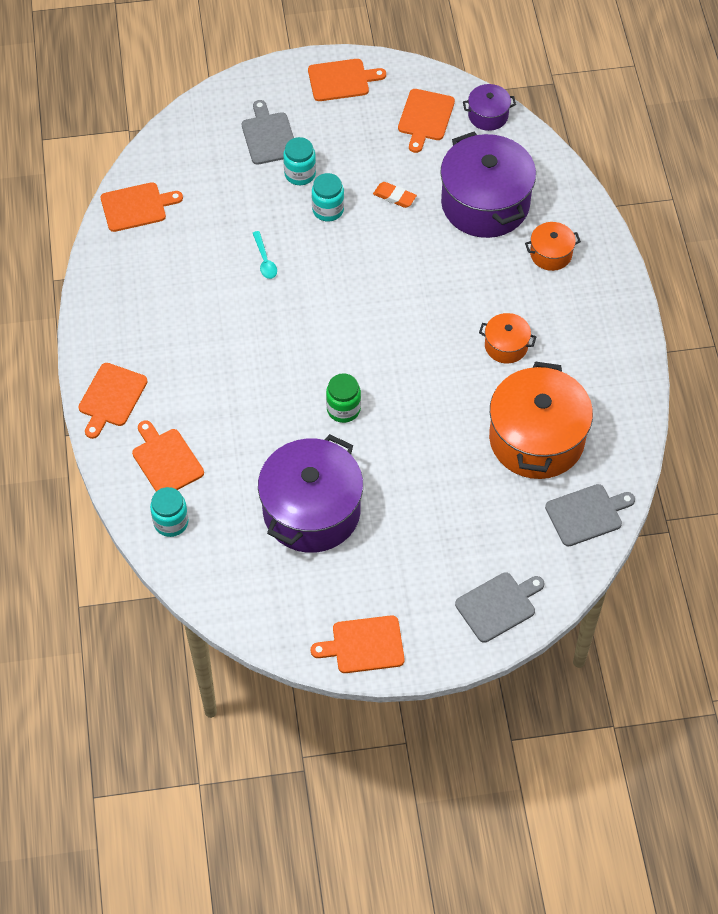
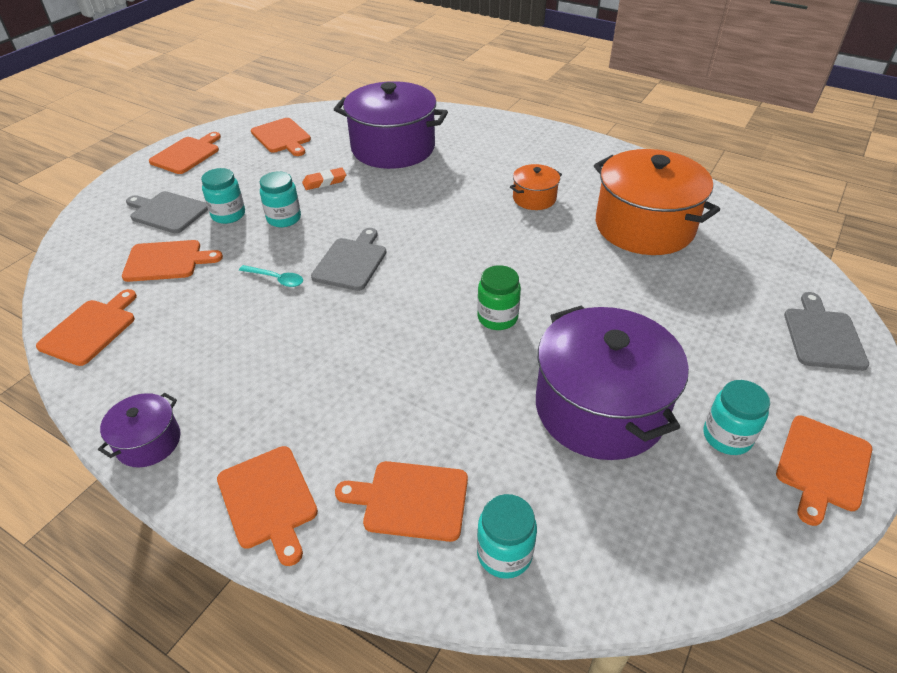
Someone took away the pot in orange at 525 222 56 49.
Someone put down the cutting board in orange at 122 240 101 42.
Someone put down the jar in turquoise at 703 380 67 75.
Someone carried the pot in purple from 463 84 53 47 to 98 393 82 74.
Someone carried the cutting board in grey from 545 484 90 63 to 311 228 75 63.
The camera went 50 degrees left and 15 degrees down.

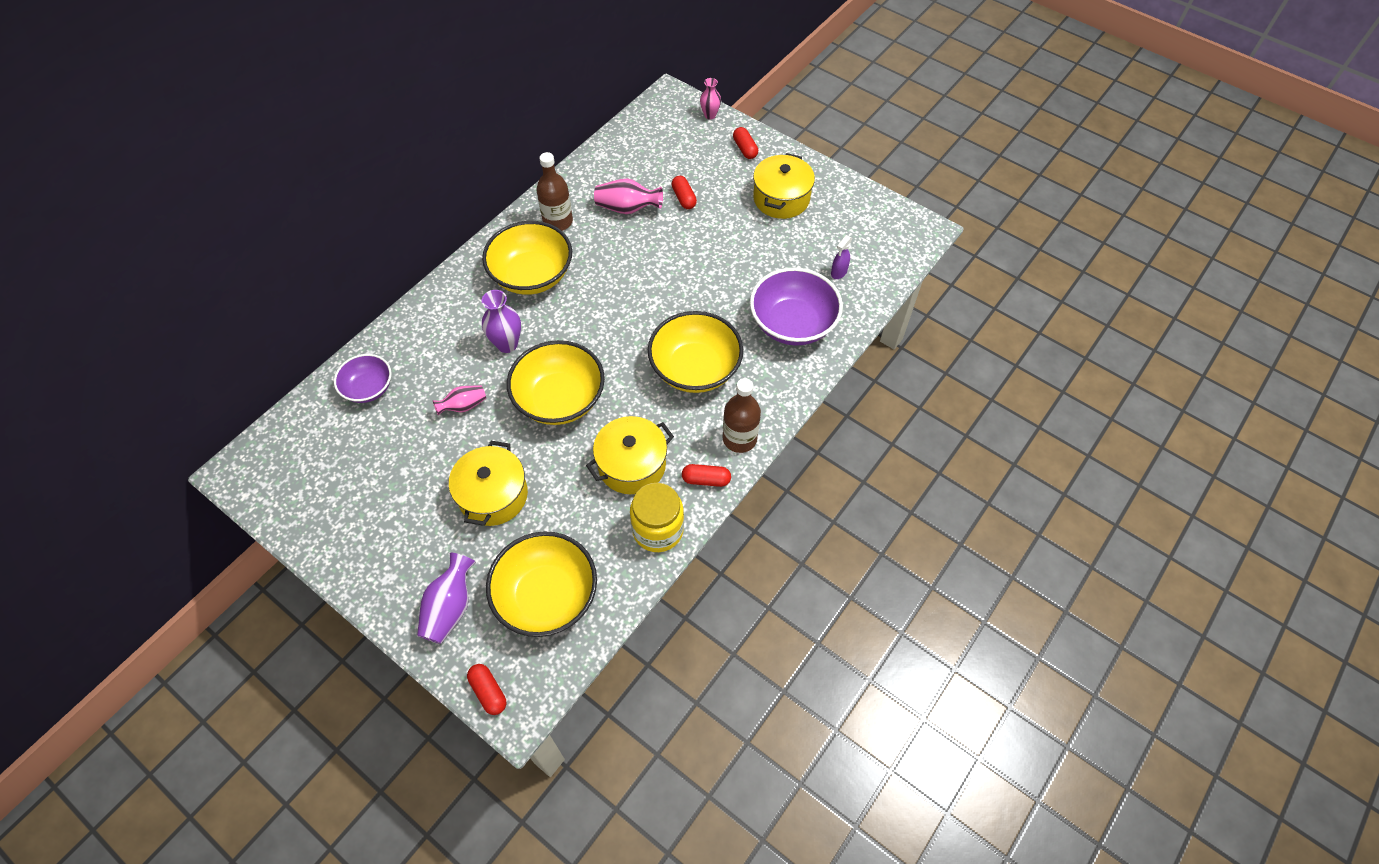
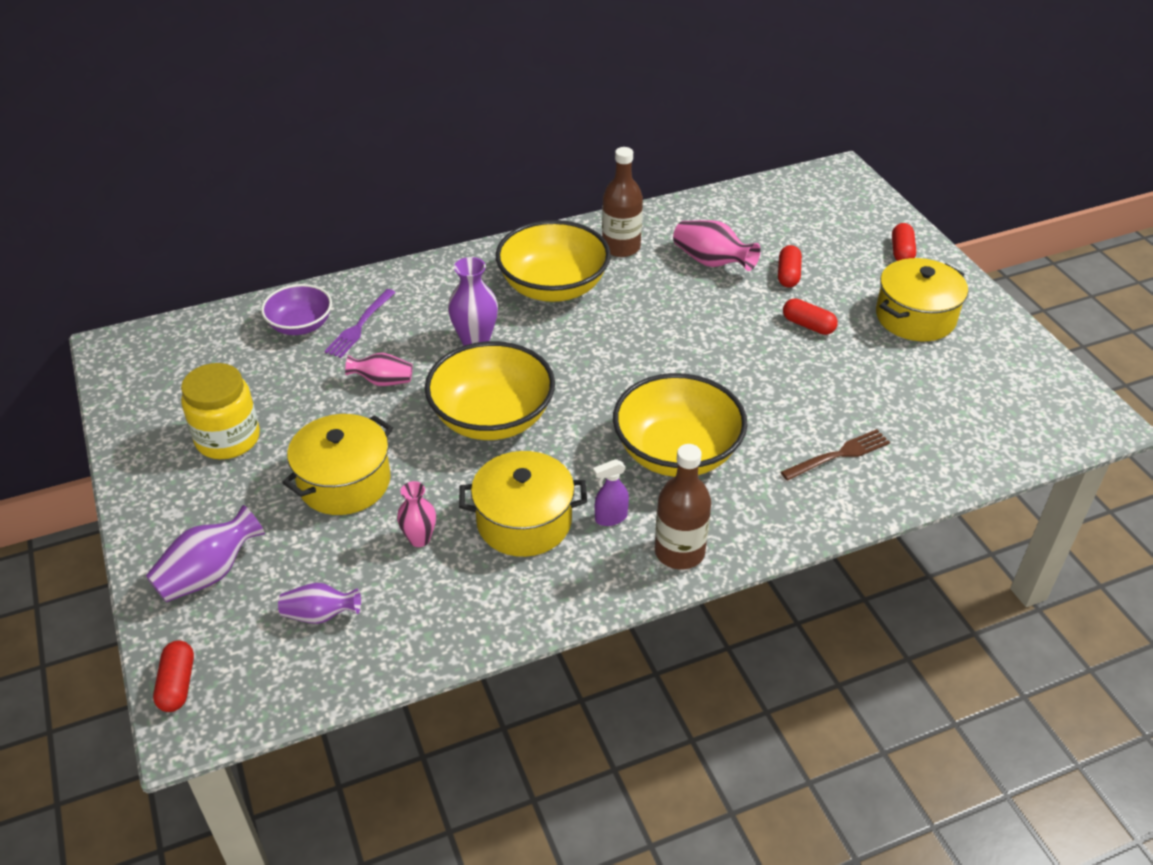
Someone put down the fork in purple at 324 289 72 69.
Someone carried the jar in yellow from 630 483 54 69 to 181 363 79 96.
Someone carried the capsule in red from 682 464 49 23 to 783 298 55 37.
Someone carried the vase in pink from 700 78 21 42 to 397 481 39 66.
Someone carried the spray bottle in purple from 831 235 21 44 to 593 459 36 67.
Someone swapped the bowl in yellow at 486 531 111 106 for the vase in purple at 278 583 83 41.
Someone swapped the bowl in purple at 750 267 93 78 for the fork in brown at 781 429 109 52.
The camera went 30 degrees right and 15 degrees down.

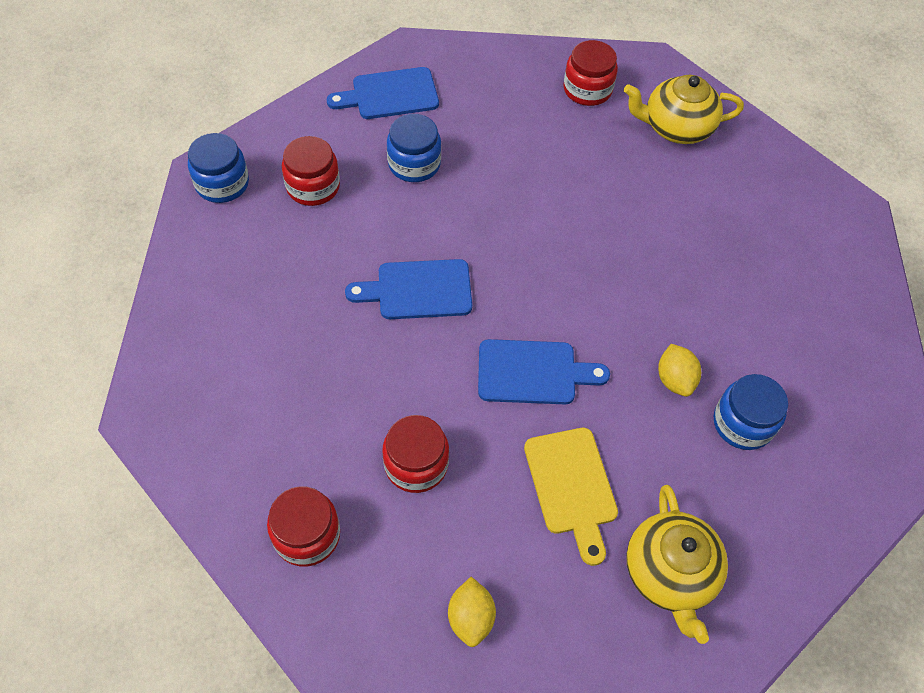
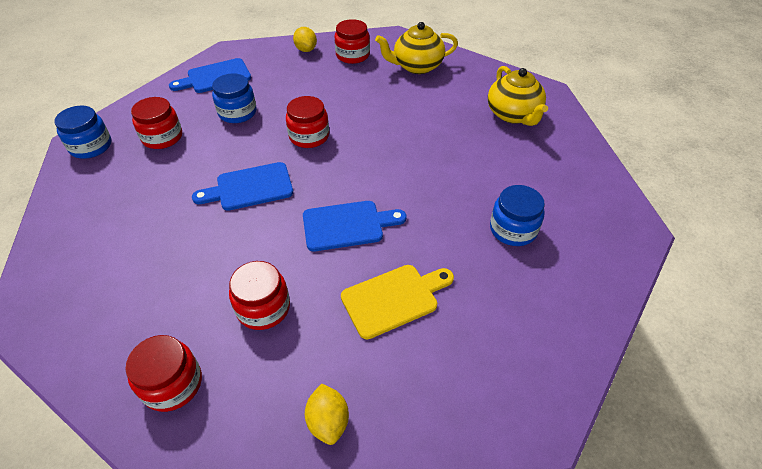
Someone put down the jar in red at 286 96 43 52.
Someone carried the teapot in yellow from 626 485 102 159 to 488 66 60 60.
Someone carried the lemon in yellow from 658 344 43 53 to 293 27 24 25.
Someone rotated the cutting board in yellow at 524 428 94 138 by 90 degrees counterclockwise.
The camera went 10 degrees left and 10 degrees down.

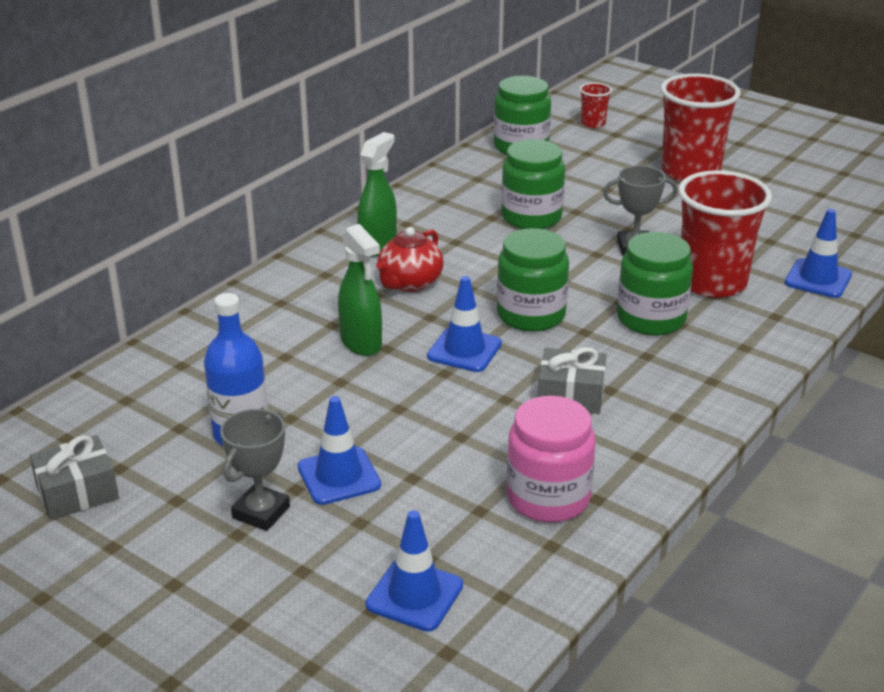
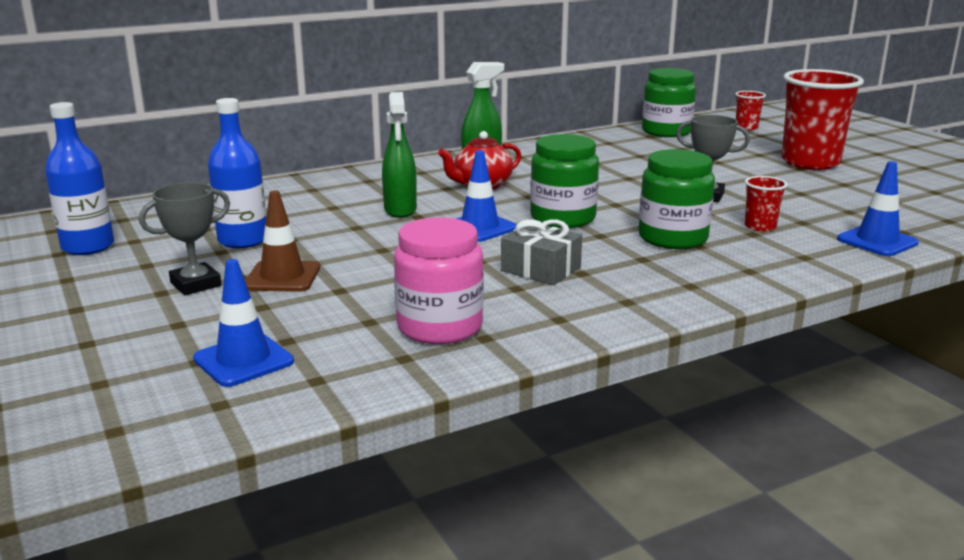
Someone took away the jar in green at 501 139 64 90.
Someone swapped the gift in grey at 30 435 89 85 for the bottle in blue at 45 102 69 153.
Someone repainted the traffic cone in blue at 298 396 83 109, which became the traffic cone in brown at 245 190 75 102.
Someone scaled the cup in red at 678 170 94 128 by 0.45.
The camera went 25 degrees right and 10 degrees down.

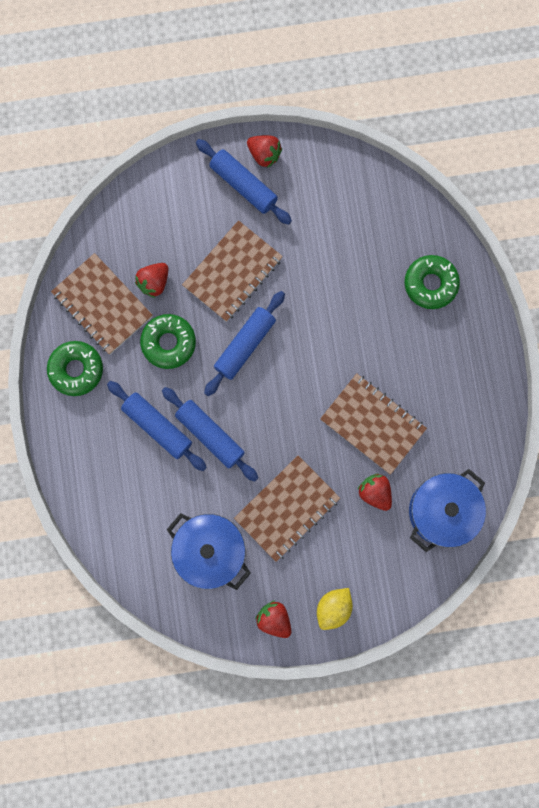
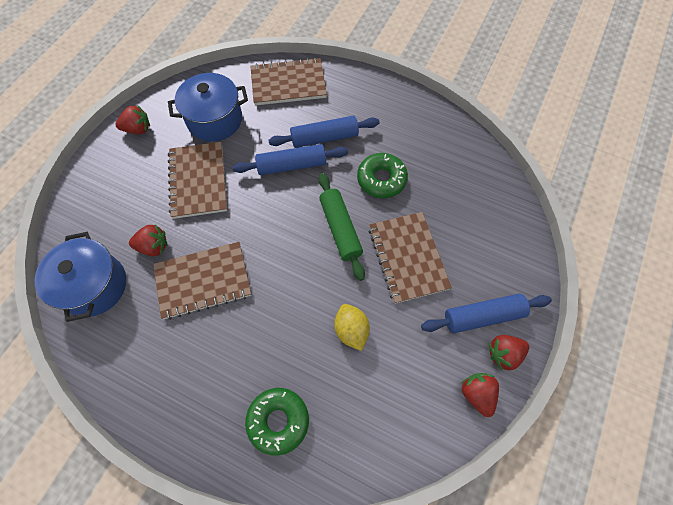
Someone took away the donut in green at 47 341 56 55.
Someone carried the notebook in brown from 51 253 102 101 to 250 58 77 48.
Someone carried the strawberry in red from 135 263 33 35 to 461 373 38 44.
Someone carried the lemon in yellow from 317 588 36 42 to 334 304 36 47.
Someone repainted the rolling pin in blue at 204 291 81 105, which became the rolling pin in green at 319 173 46 108.
The camera went 125 degrees right and 15 degrees down.

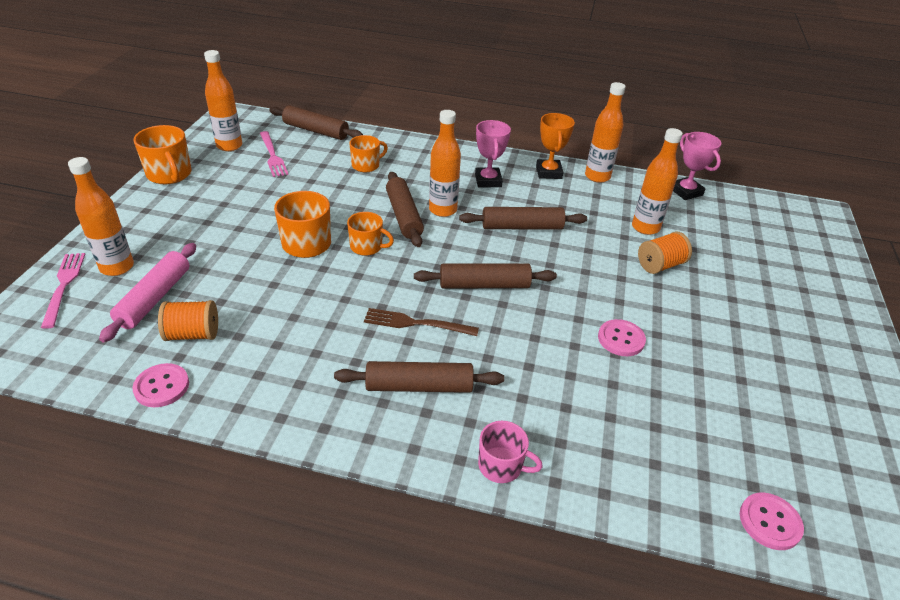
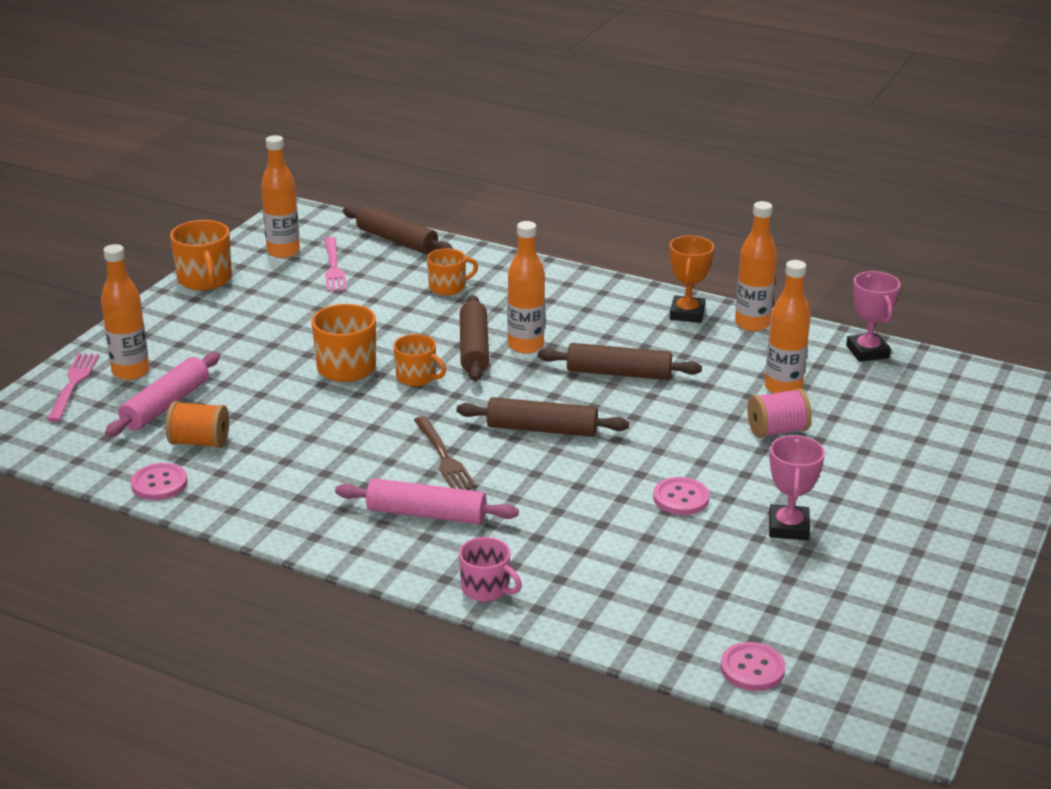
Someone carried the trophy in pink from 475 120 36 68 to 769 435 56 105.
Someone repainted the rolling pin in brown at 334 361 170 32, which became the rolling pin in pink at 335 478 184 46.
Someone repainted the spool in orange at 638 231 54 43, which became the spool in pink at 747 389 65 49.
Someone rotated the fork in brown at 364 308 115 28 by 135 degrees counterclockwise.
The camera went 15 degrees right and 10 degrees down.

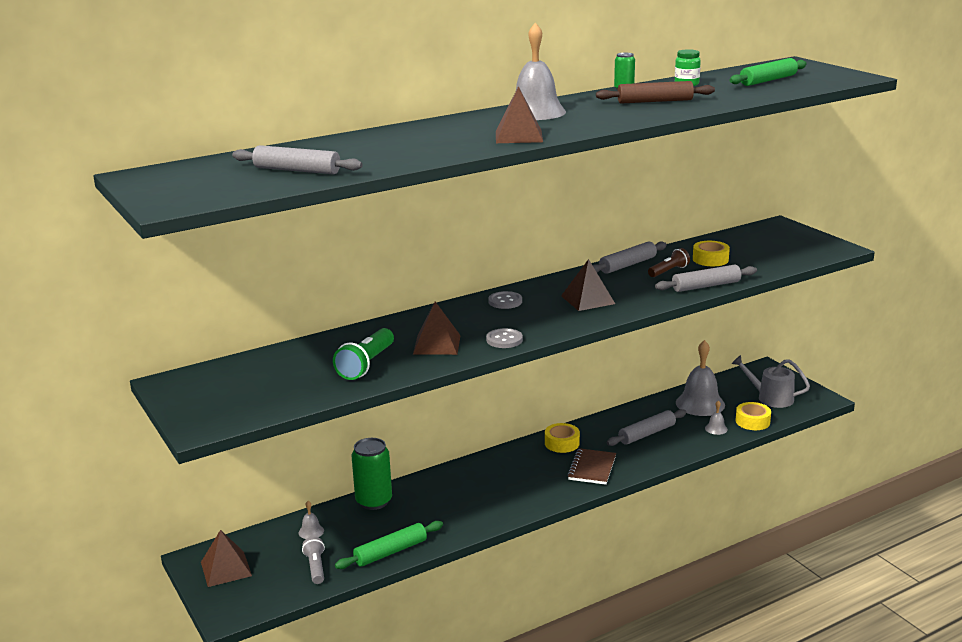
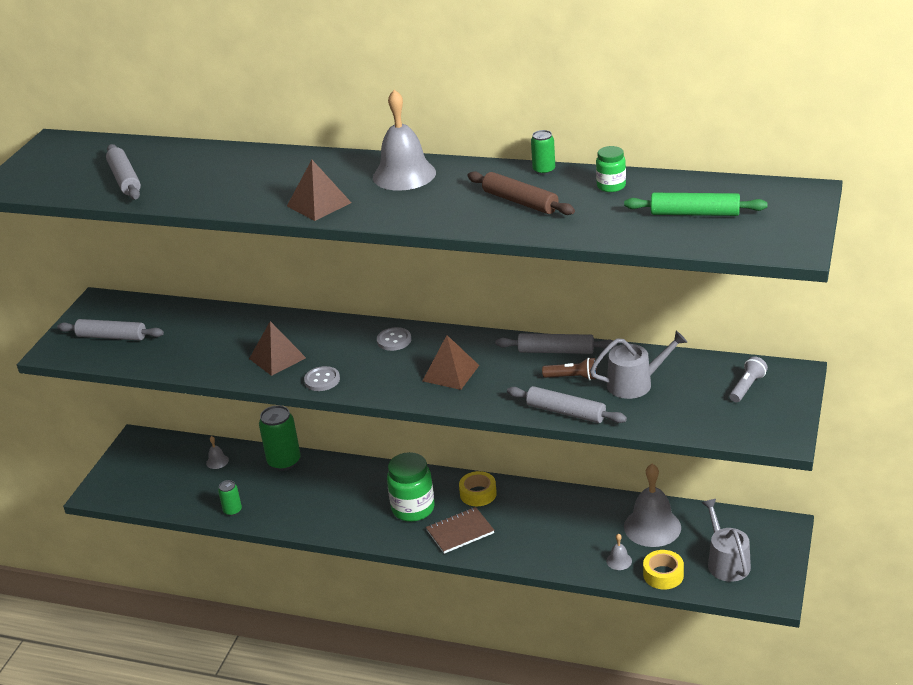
Someone took away the pyramid in brown at 201 530 51 57.
Someone took away the flashlight in green at 333 328 61 52.
Someone put down the jar in green at 387 452 48 70.
Someone carried the flashlight in grey from 302 536 23 48 to 729 356 39 46.
Someone carried the rolling pin in grey from 607 409 79 37 to 57 319 107 22.
Someone swapped the rolling pin in green at 335 521 108 48 for the can in green at 218 480 24 36.
Someone swapped the tape in yellow at 693 241 37 25 for the watering can in grey at 590 331 97 68.
The camera went 50 degrees right and 10 degrees up.

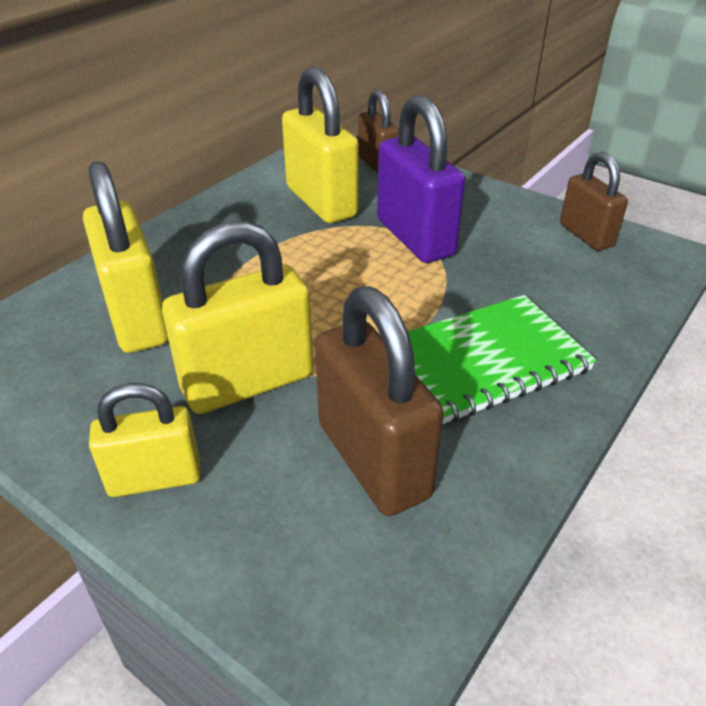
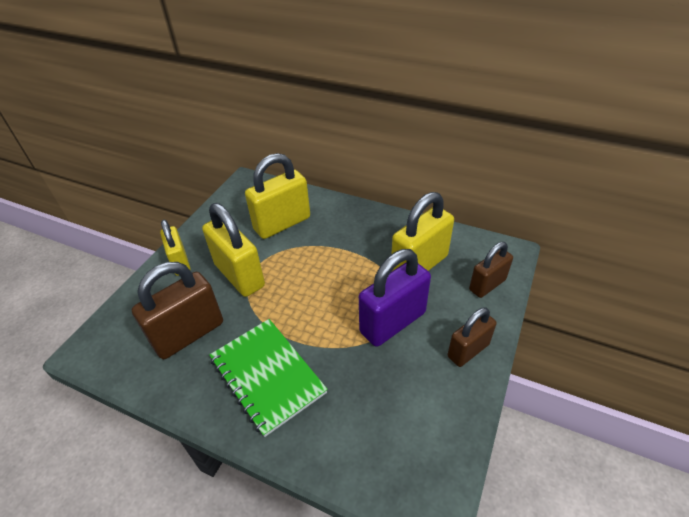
Someone carried the padlock in brown from 560 152 68 99 to 448 307 49 60.
The camera went 80 degrees right and 5 degrees up.

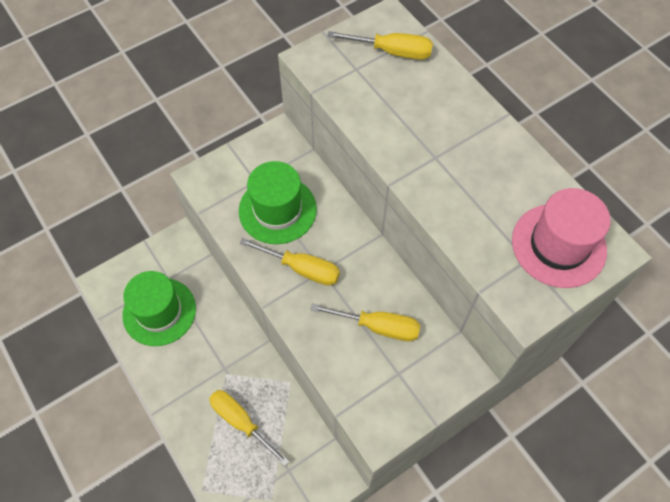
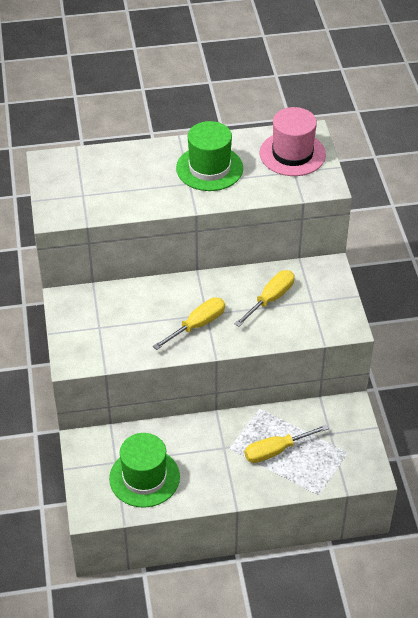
Someone took away the screwdriver in yellow at 327 31 106 29.
Someone carried the hat in green from 239 161 78 83 to 176 121 67 70.
The camera went 65 degrees left and 15 degrees down.

